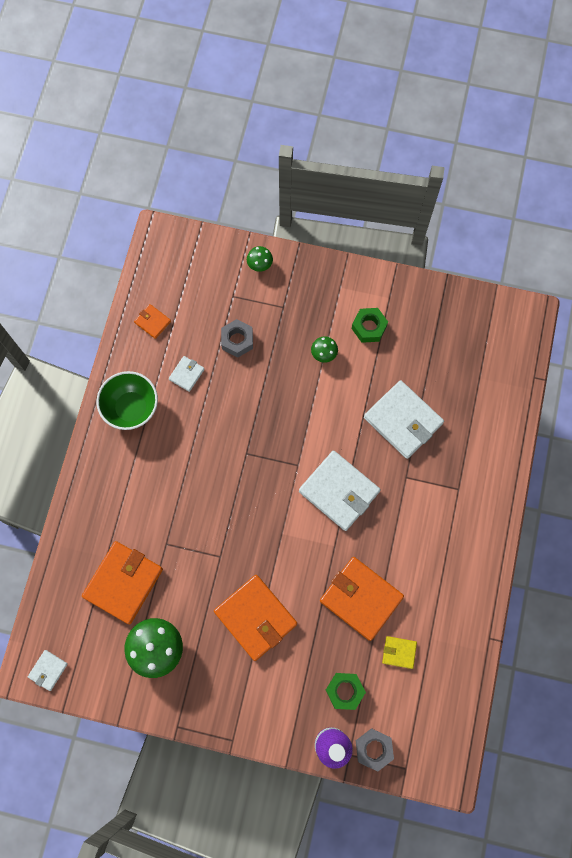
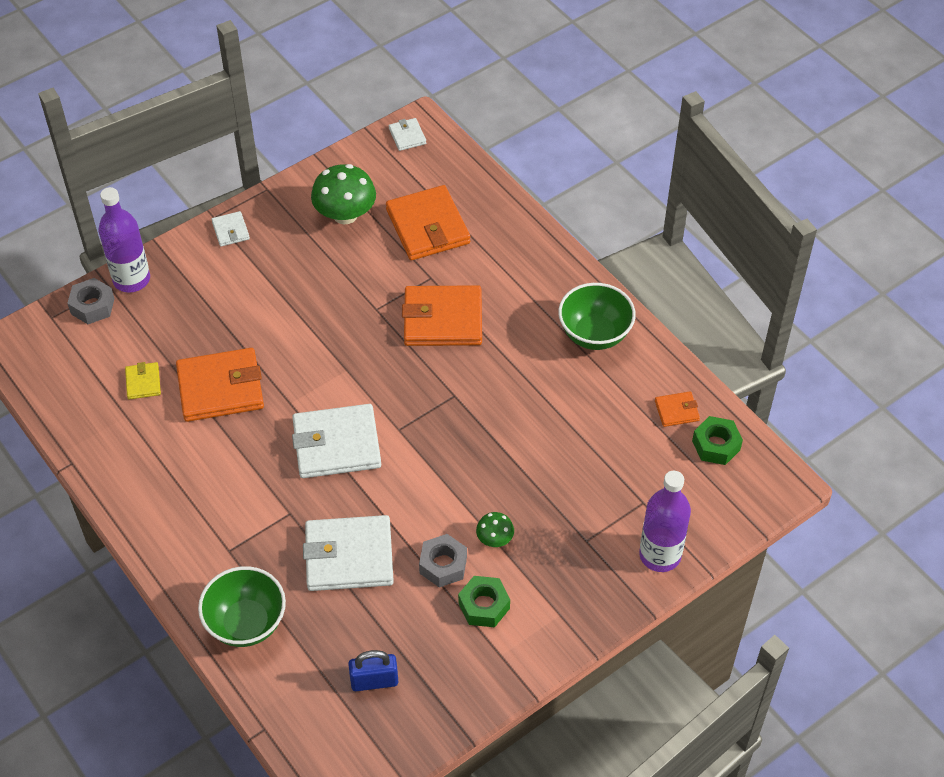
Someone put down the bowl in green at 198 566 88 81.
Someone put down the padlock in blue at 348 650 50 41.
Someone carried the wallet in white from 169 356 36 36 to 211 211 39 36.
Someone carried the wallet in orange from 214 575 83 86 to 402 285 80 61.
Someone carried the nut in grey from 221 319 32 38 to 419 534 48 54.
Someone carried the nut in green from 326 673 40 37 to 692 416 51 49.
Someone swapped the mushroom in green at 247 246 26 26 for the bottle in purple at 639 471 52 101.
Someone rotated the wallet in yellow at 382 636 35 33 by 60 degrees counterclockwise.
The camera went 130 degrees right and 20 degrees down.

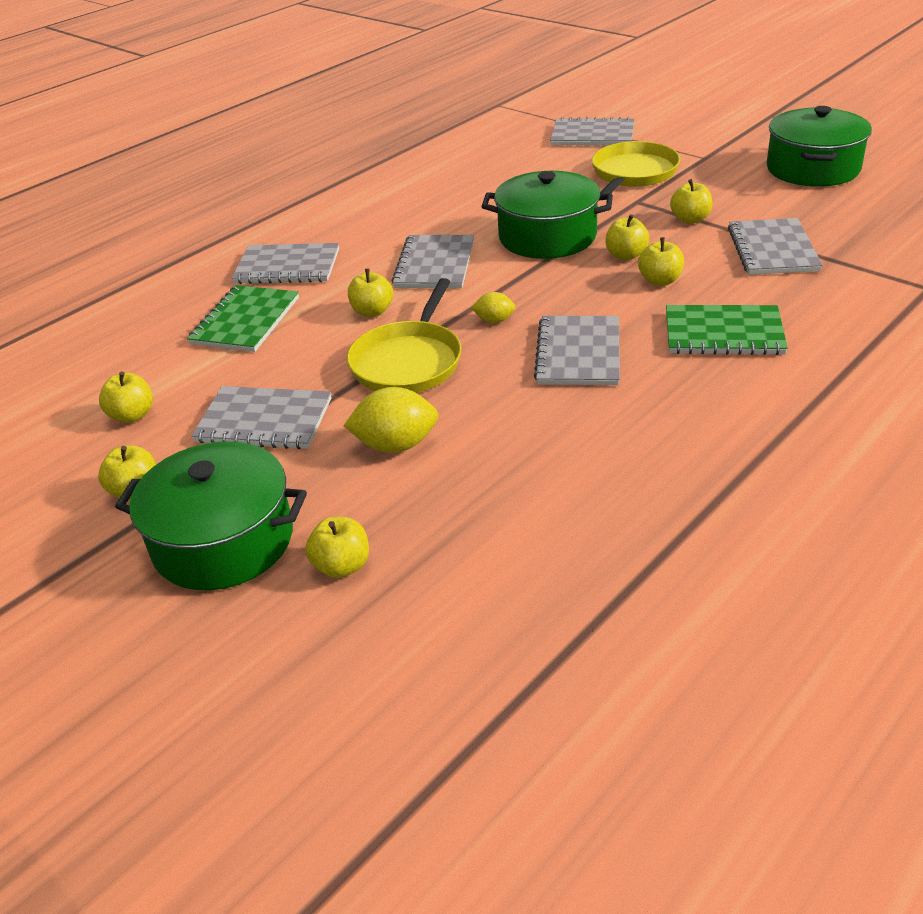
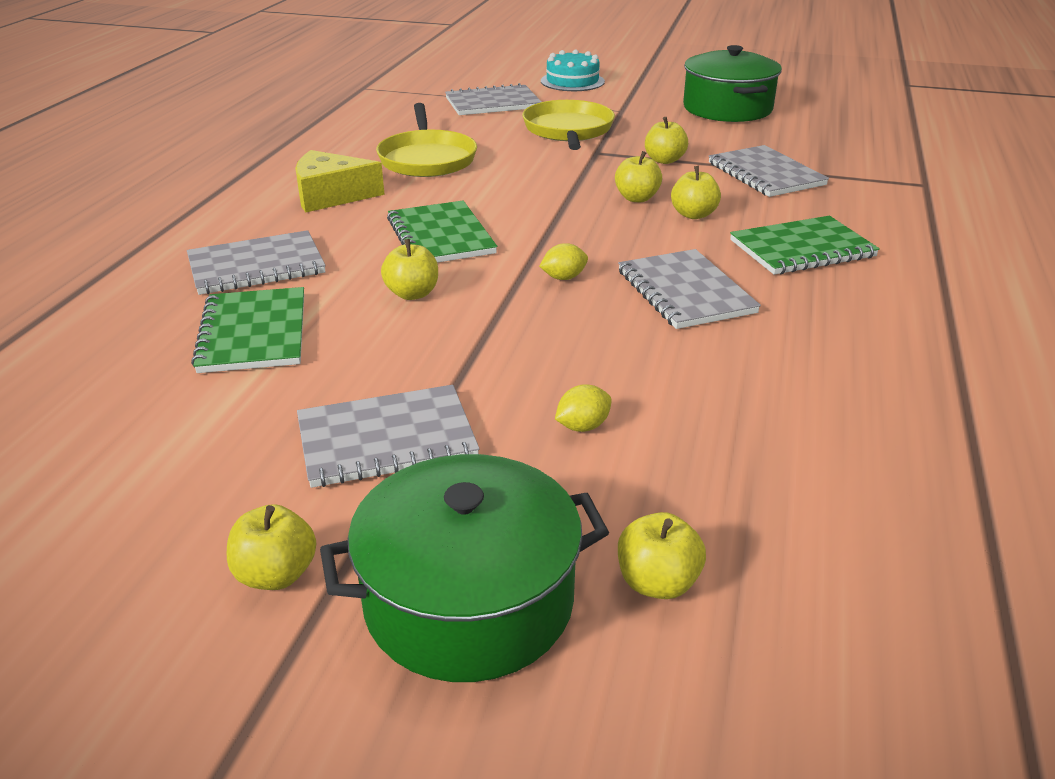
Someone took away the apple in yellow at 99 372 54 51.
Someone took away the pot in green at 481 171 132 88.
Someone put down the cheese in yellow at 295 150 90 63.
Someone put down the cake in turquoise at 541 50 64 41.
Someone carried the pan in yellow from 347 278 115 115 to 376 103 101 74.
Someone repainted the notebook in grey at 392 235 82 53, which became the notebook in green at 387 201 110 62.
Someone scaled the lemon in yellow at 343 387 96 66 by 0.55.
The camera went 30 degrees left and 5 degrees down.

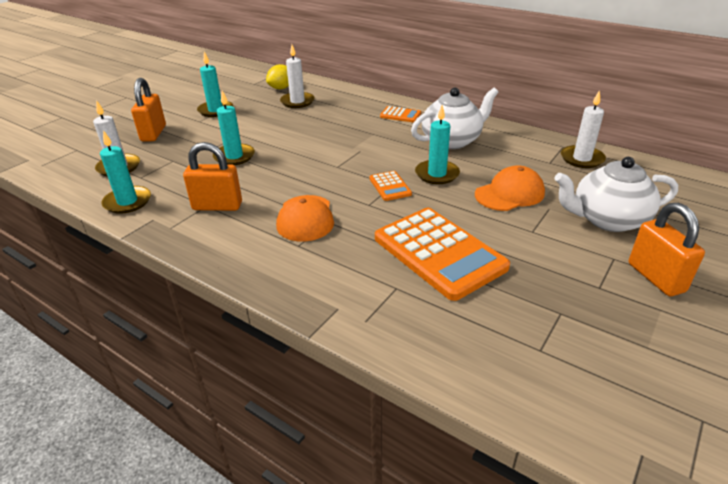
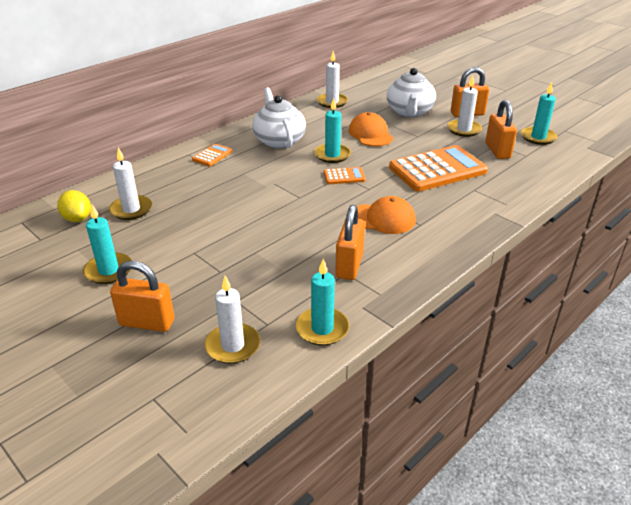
Someone put down the candle in white at 447 75 35 62.
Someone put down the padlock in orange at 485 100 32 59.
Someone carried the candle in turquoise from 213 91 42 74 to 521 82 37 63.
The camera went 80 degrees left and 0 degrees up.

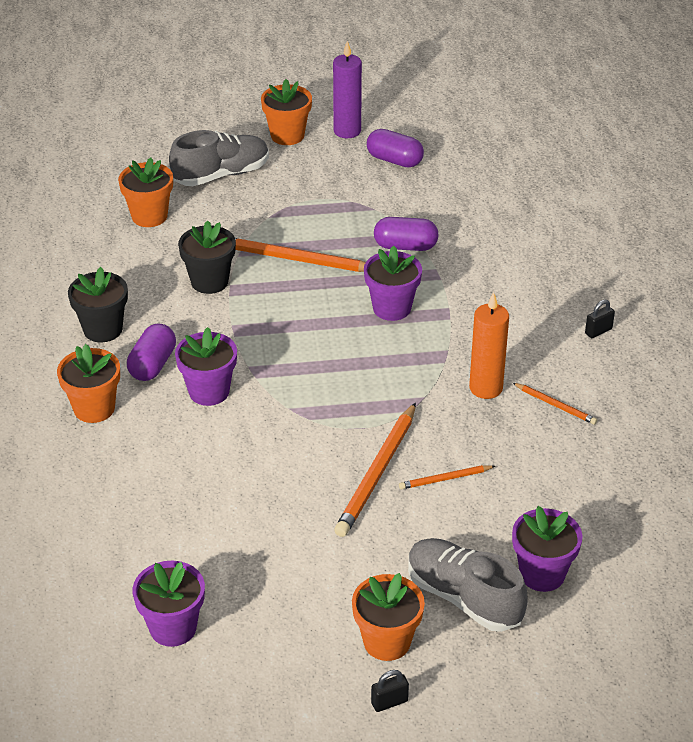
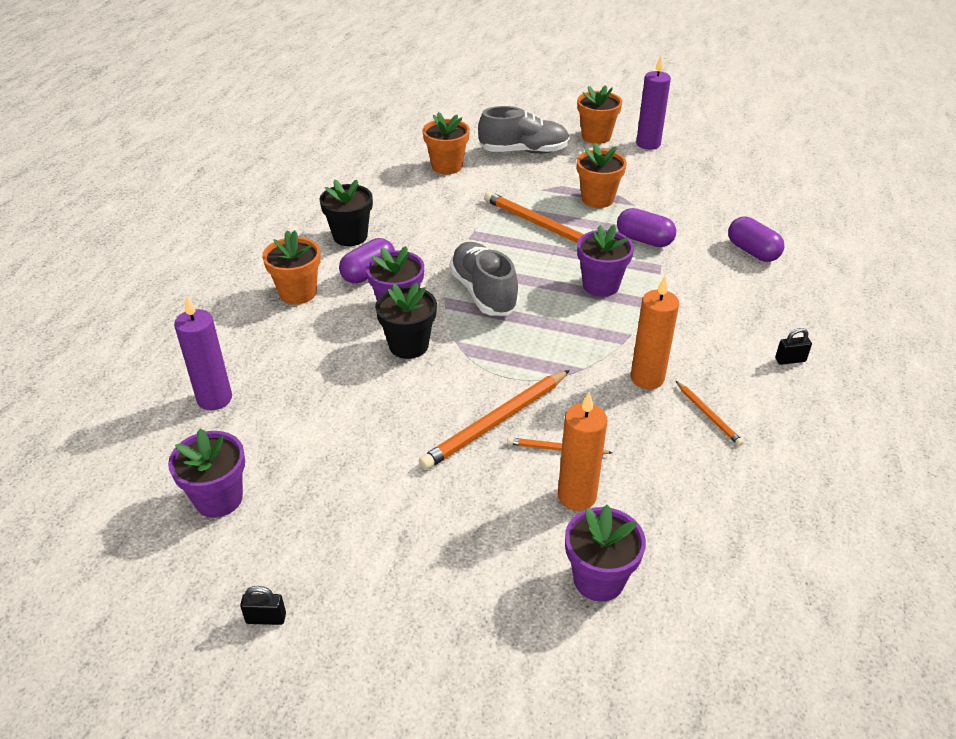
Someone put down the candle in purple at 174 296 58 114.
Someone put down the candle in orange at 558 392 49 119.
Someone carried the flower pot in black from 178 221 58 73 to 375 282 62 77.
Someone carried the flower pot in orange from 352 573 73 88 to 577 143 50 65.
Someone carried the capsule in purple from 367 129 57 39 to 728 217 56 45.
Someone carried the padlock in black from 371 670 38 42 to 240 586 46 39.
Someone carried the shoe in grey from 408 538 120 94 to 449 242 71 74.
The camera went 25 degrees right and 0 degrees up.

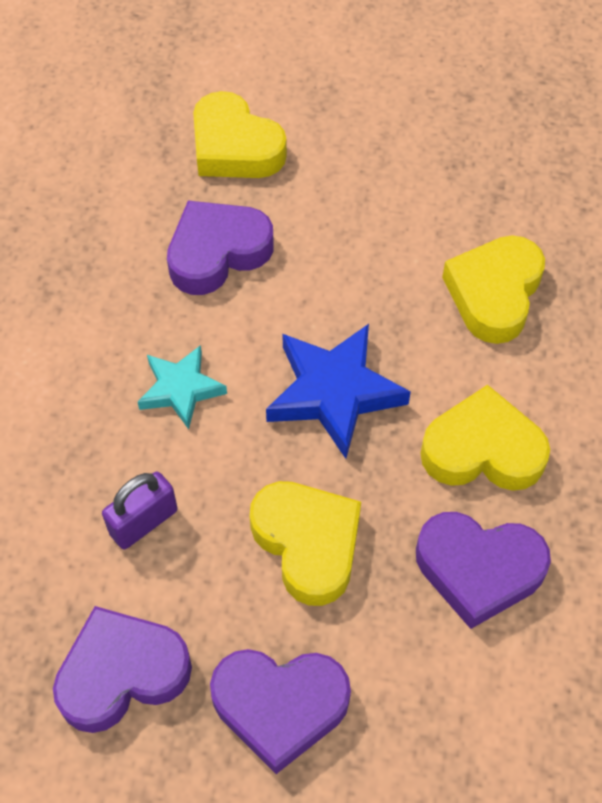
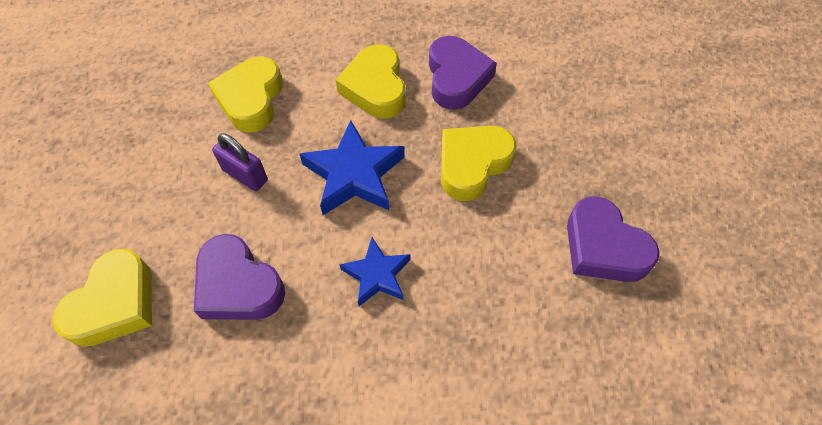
Someone took away the heart in purple at 210 649 141 125.
Someone carried the padlock in purple from 102 472 76 77 to 212 133 56 58.
Someone repainted the star in turquoise at 138 345 89 84, which became the star in blue at 339 237 72 69.
Someone rotated the heart in yellow at 442 235 103 109 by 90 degrees clockwise.
The camera went 105 degrees left and 0 degrees up.

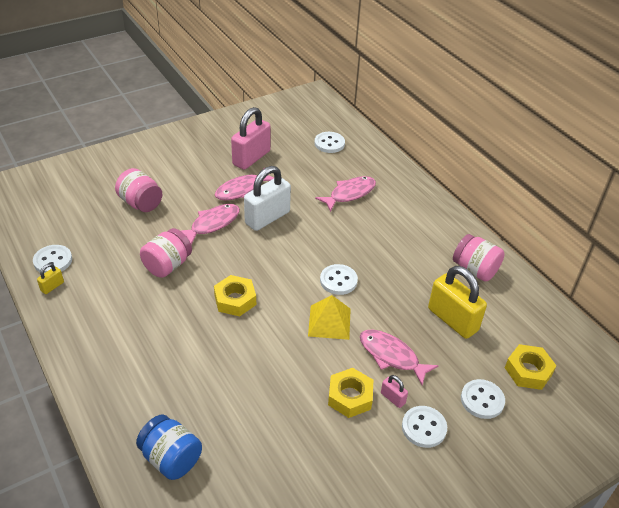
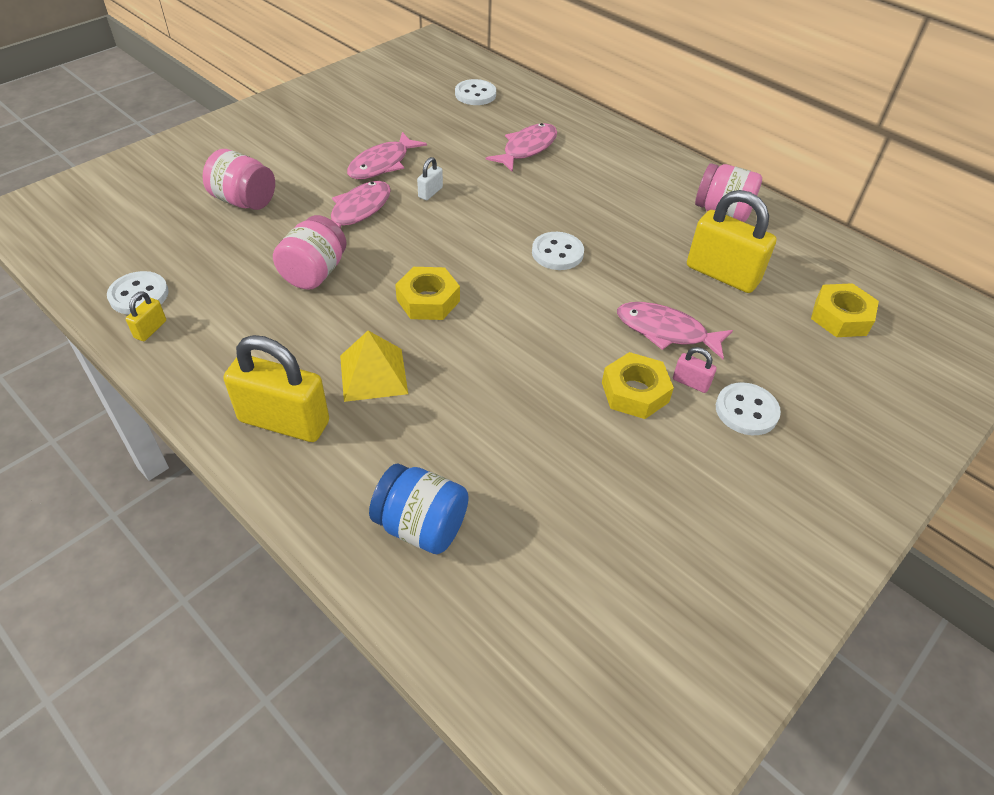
Someone took away the padlock in pink at 231 107 40 63.
Someone took away the button in white at 461 379 44 40.
Someone put down the padlock in yellow at 224 335 105 107.
Someone carried the pyramid in yellow from 308 295 43 45 to 340 330 68 72.
Someone scaled the padlock in white at 244 166 47 65 by 0.44.
The camera went 15 degrees left and 5 degrees up.

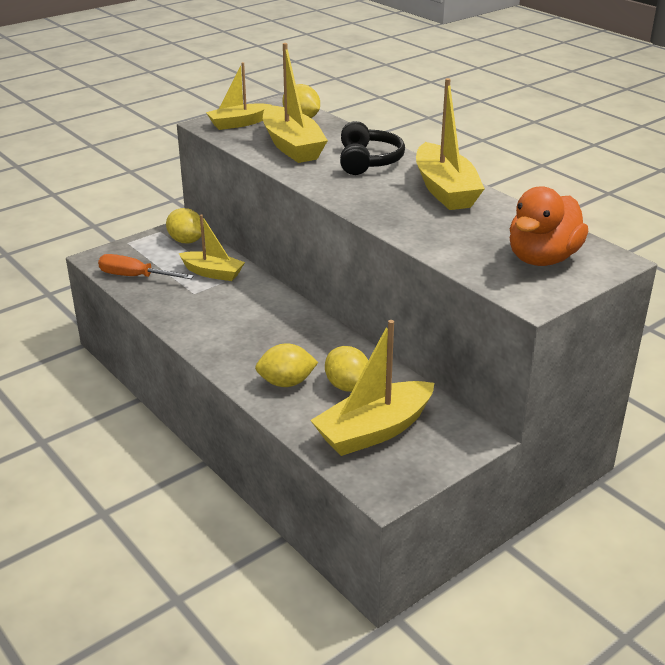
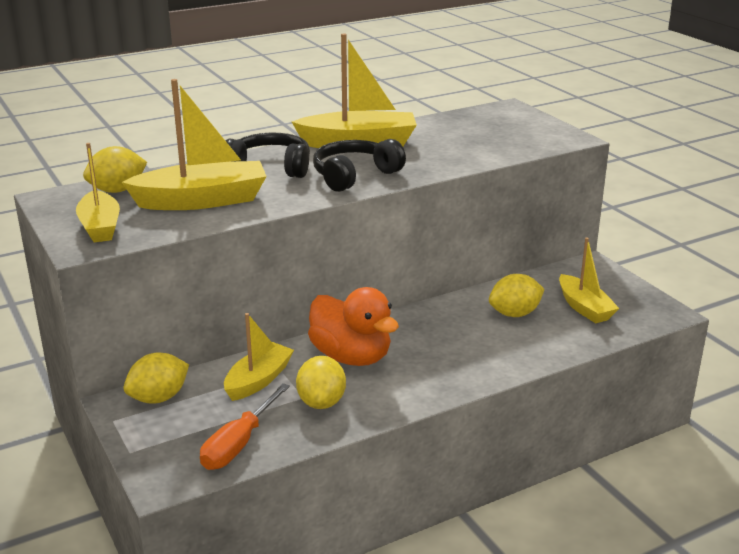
Someone put down the headphones in black at 313 139 93 53.
Someone carried the lemon in yellow from 255 343 63 44 to 296 356 50 53.
Someone carried the duck in orange from 510 186 78 80 to 308 287 91 79.
Someone scaled the boat in yellow at 310 320 124 136 by 0.64.
The camera went 80 degrees left and 5 degrees down.

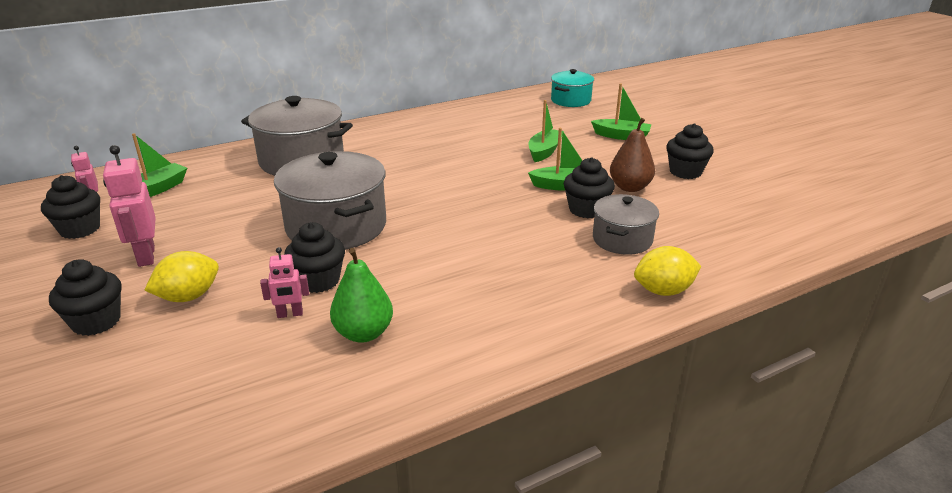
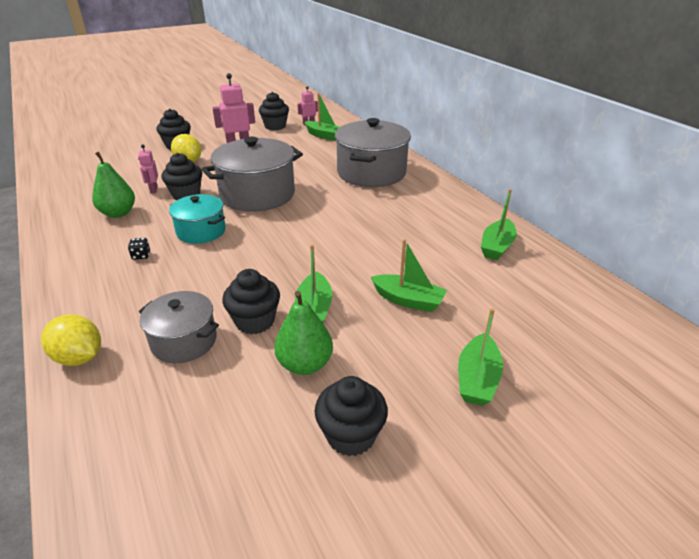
Someone put down the dice in black at 128 238 22 22.
Someone put down the boat in green at 481 189 36 71.
Someone carried the pot in turquoise from 551 69 43 38 to 169 194 57 50.
Someone repainted the pear in brown at 610 118 45 74, which became the pear in green at 274 291 59 84.
Someone rotated the lemon in yellow at 634 246 67 50 by 45 degrees counterclockwise.
The camera went 90 degrees right and 5 degrees up.

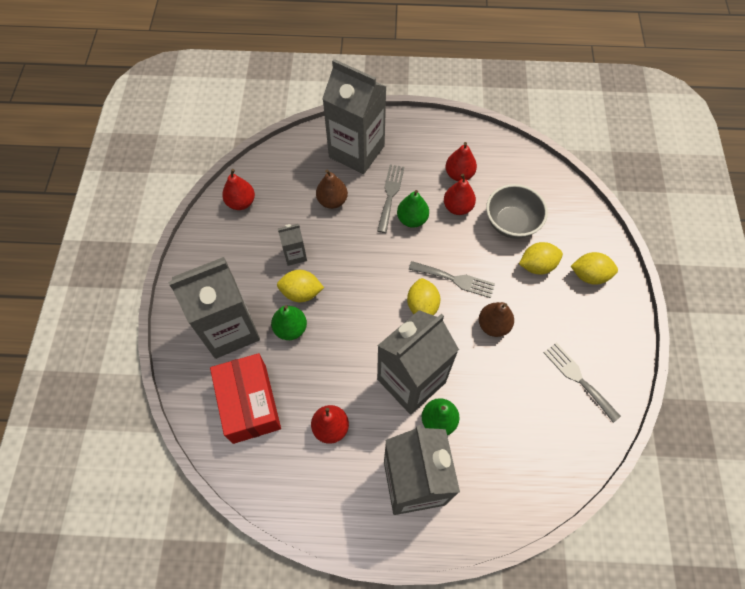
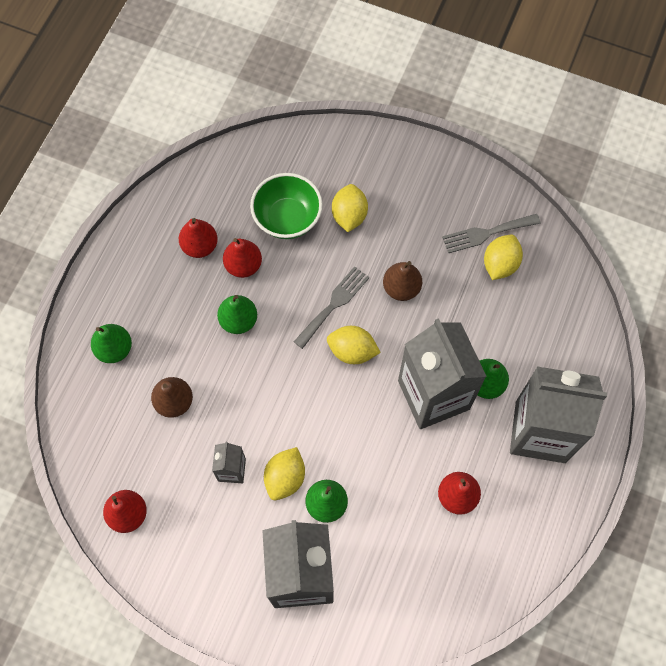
Someone took away the box in red at 210 353 71 91.
Someone took away the fork in grey at 377 165 27 68.
Someone carried the lemon in yellow from 571 252 47 33 to 484 235 39 45.
Someone swapped the carton in grey at 322 59 65 115 for the pear in green at 91 324 41 39.
Someone repainted the bowl in grey at 486 184 62 55, which became the bowl in green at 250 173 73 66.
The camera went 70 degrees left and 5 degrees up.

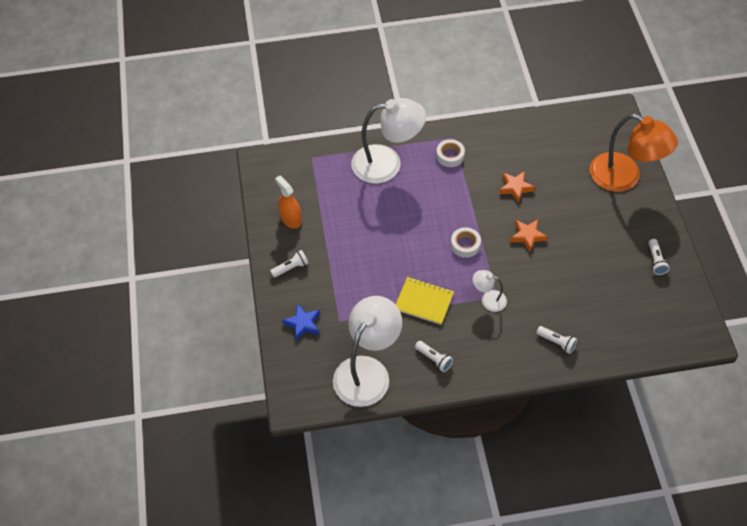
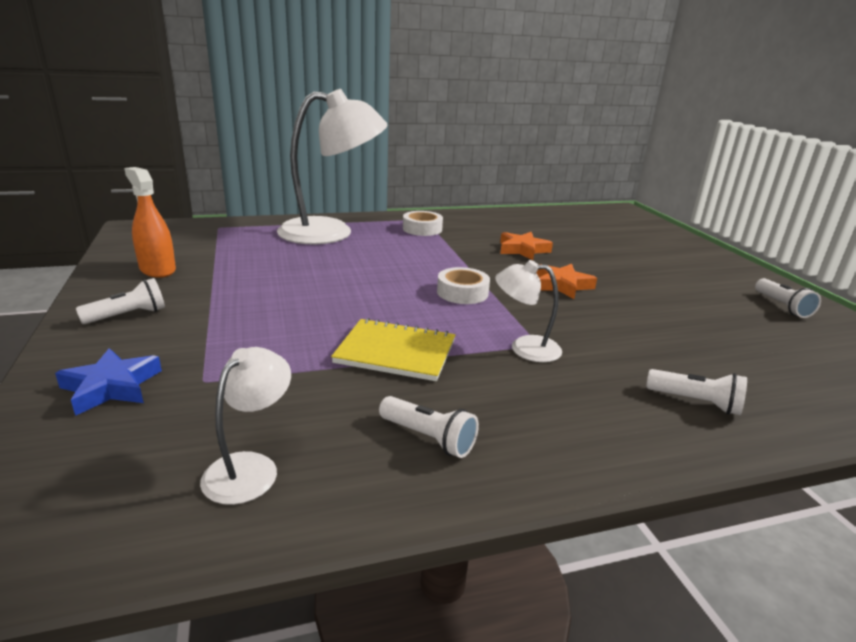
Someone took away the lamp in orange at 589 114 89 78.
Someone scaled the lamp in white at 333 296 69 111 by 0.46.
The camera went 10 degrees left and 30 degrees down.

